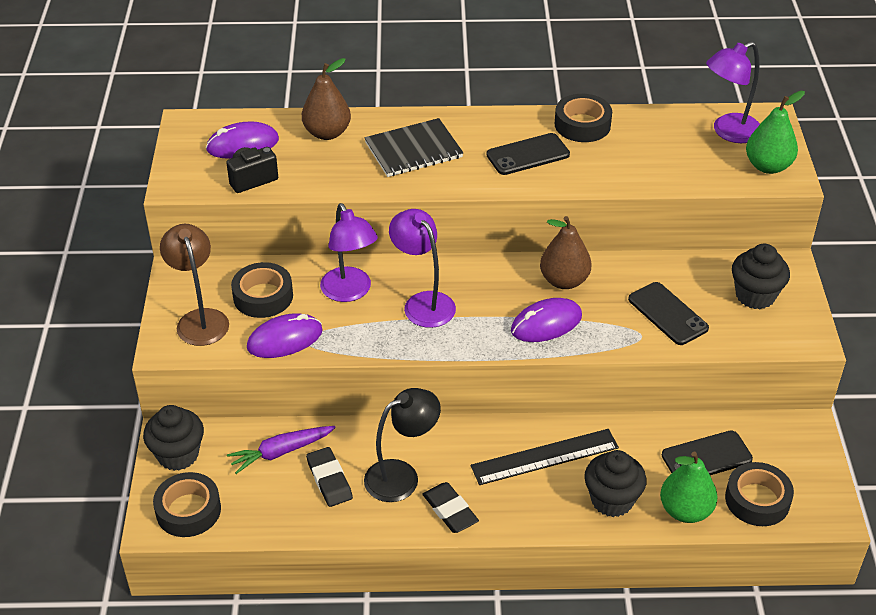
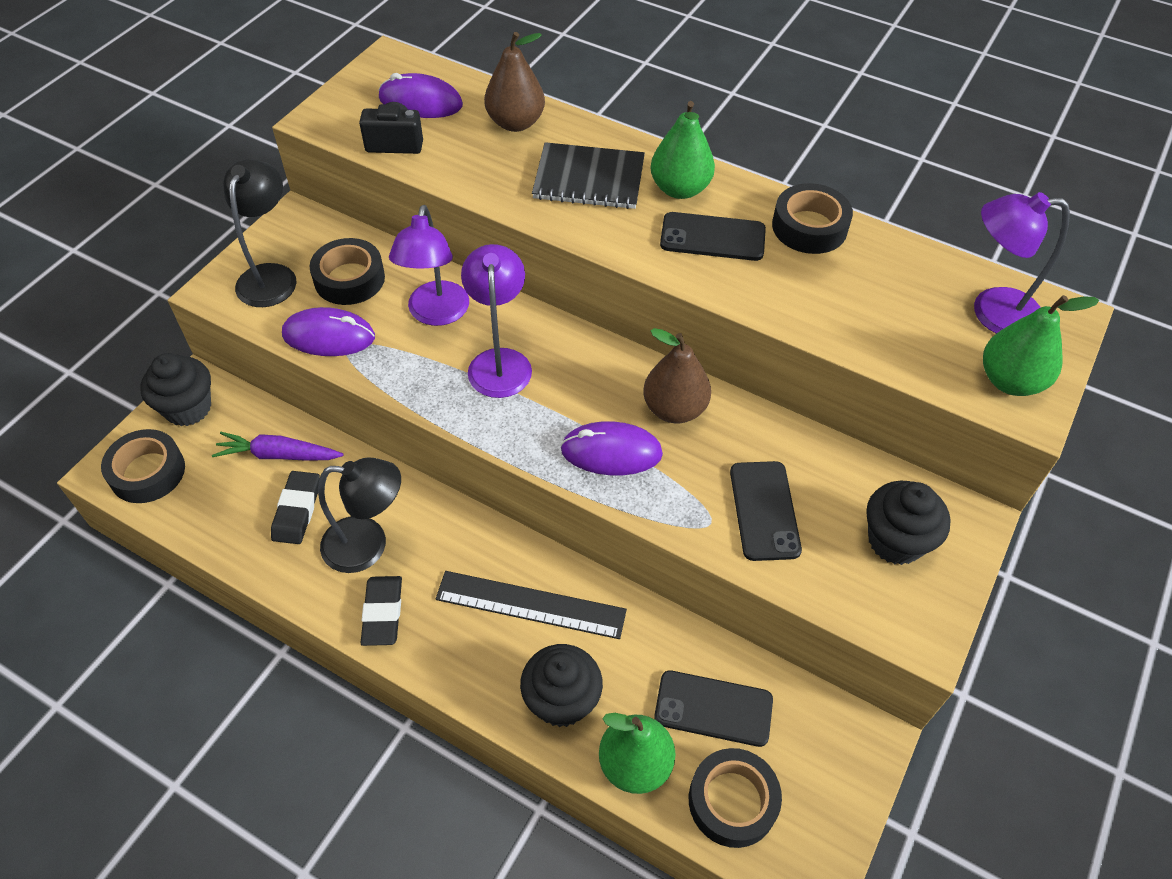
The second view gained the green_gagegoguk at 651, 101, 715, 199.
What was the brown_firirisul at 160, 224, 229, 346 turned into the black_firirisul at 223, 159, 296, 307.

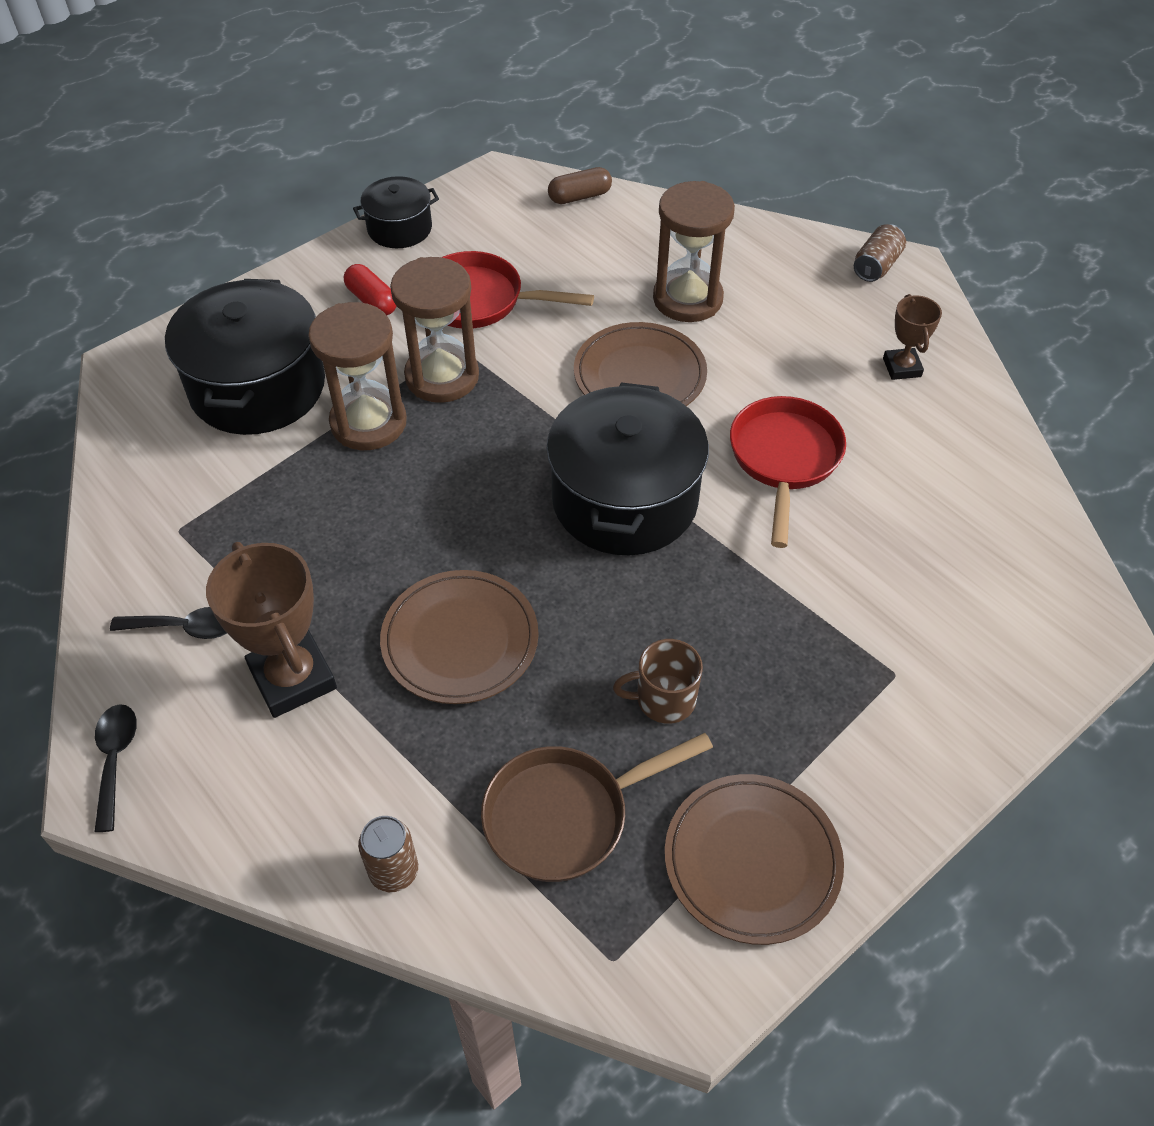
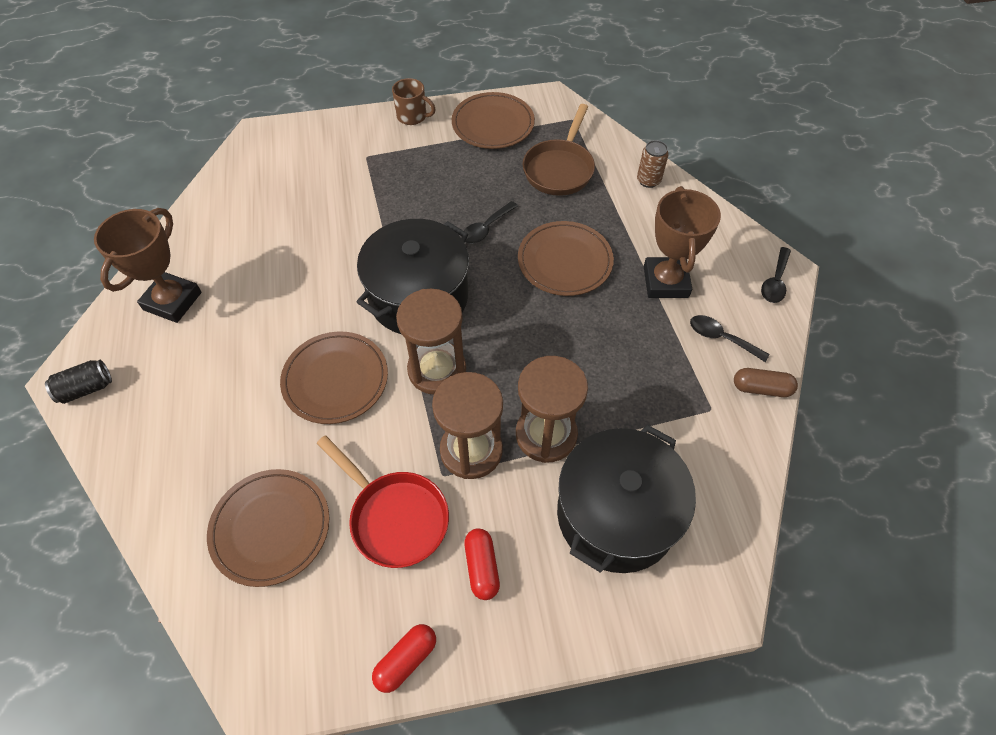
The second view lost the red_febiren at 730, 396, 846, 548.
The second view gained the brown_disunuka at 207, 469, 329, 587.
The second view gained the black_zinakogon at 464, 201, 518, 244.
The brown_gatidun ended up elsewhere, having gone from 548, 167, 612, 204 to 734, 368, 798, 397.
The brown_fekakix ended up elsewhere, having gone from 613, 639, 703, 724 to 392, 78, 436, 125.
The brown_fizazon ended up elsewhere, having gone from 653, 181, 735, 322 to 396, 289, 466, 395.
Where the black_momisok stood at 353, 176, 439, 248, the red_gatidun came to stand at 372, 624, 436, 693.
What was the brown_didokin at 854, 224, 906, 282 turned into the black_didokin at 45, 360, 112, 404.
The brown_febiren at 481, 733, 713, 882 ended up facing another way, 105 degrees clockwise from before.
The size of the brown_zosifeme at 883, 294, 942, 380 changed by a factor of 1.79.

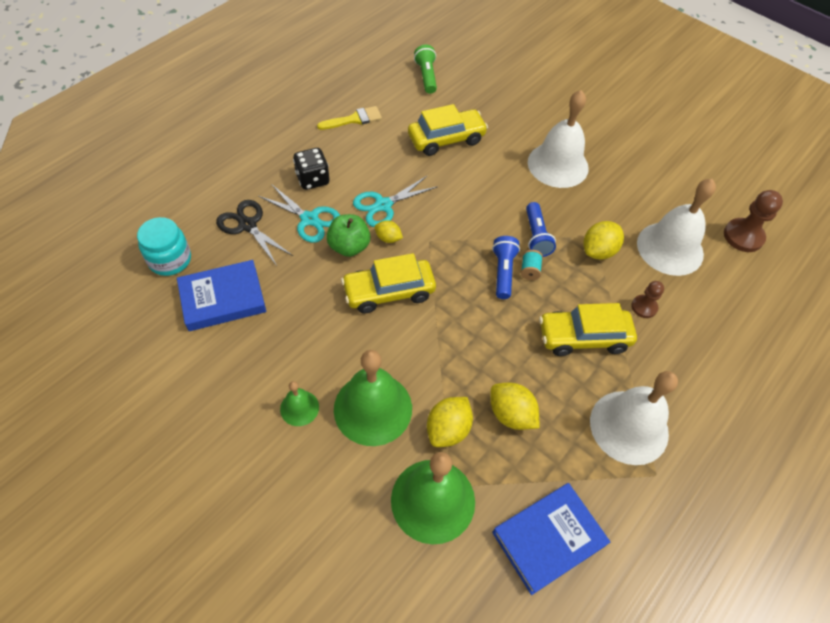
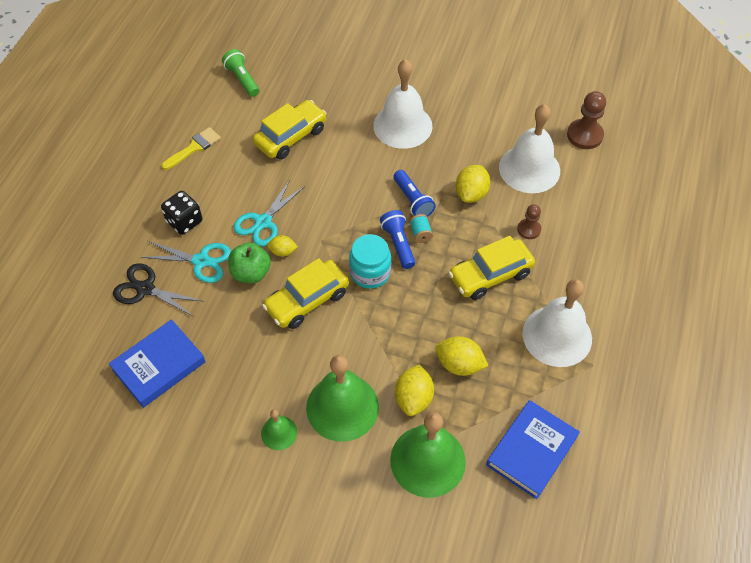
The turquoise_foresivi ended up elsewhere, having gone from 137, 217, 191, 276 to 349, 234, 391, 289.

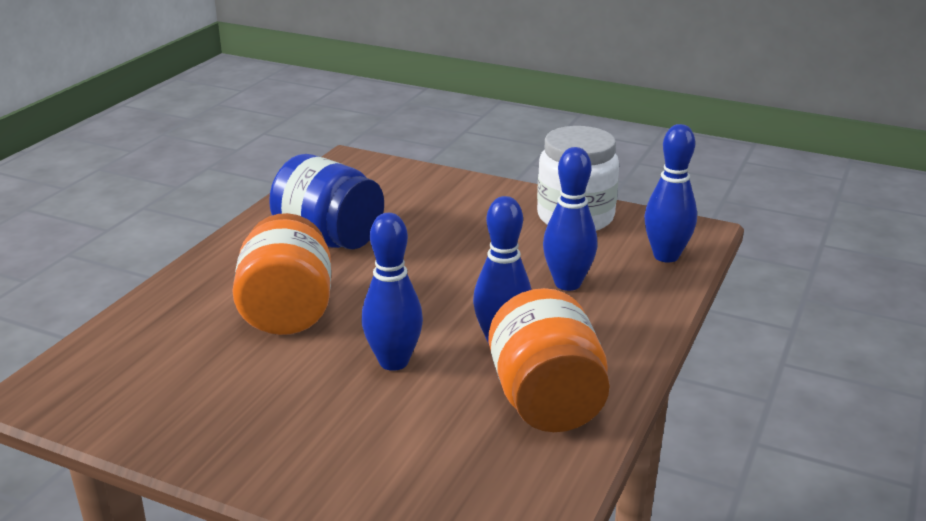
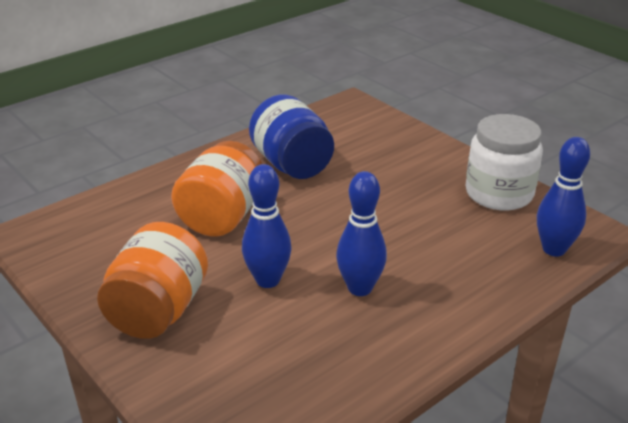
The second view lost the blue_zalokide at 543, 147, 597, 291.
The orange_foresivi ended up elsewhere, having gone from 489, 288, 610, 432 to 97, 222, 208, 339.

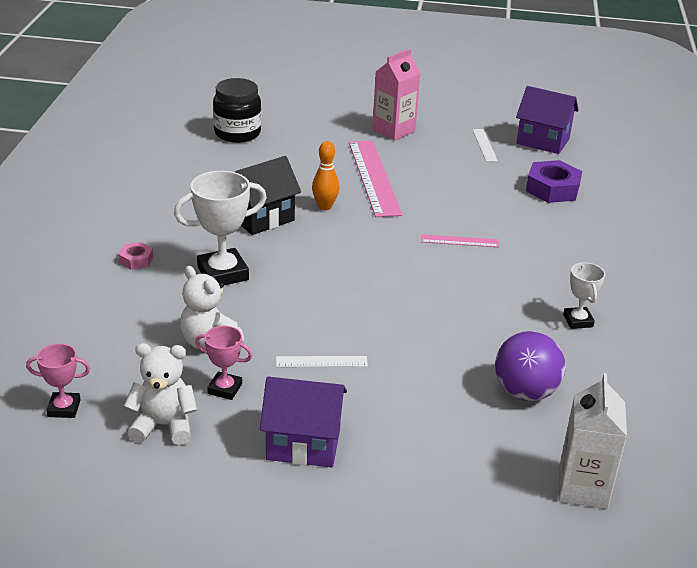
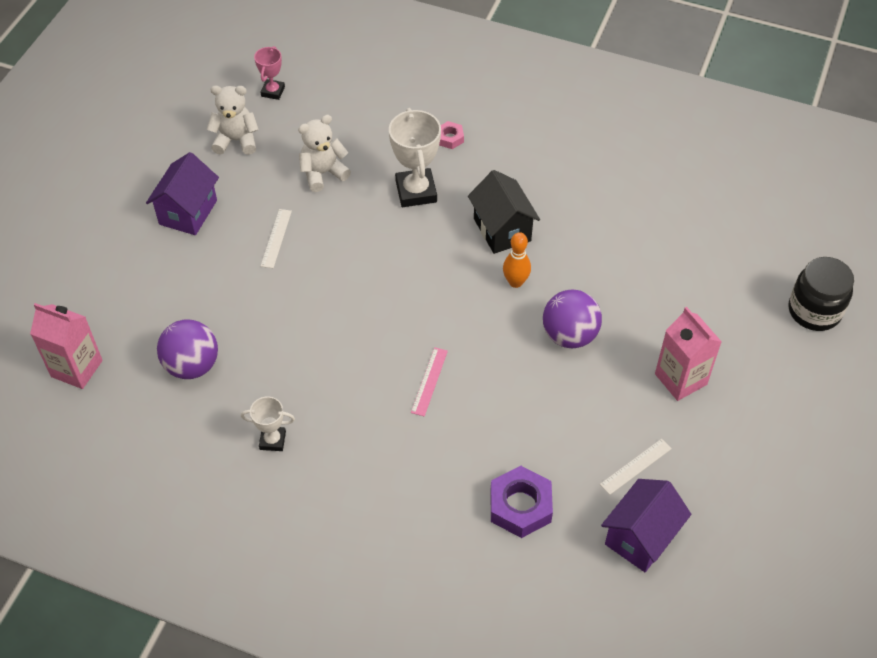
The second view lost the pink_zosifeme at 195, 326, 253, 400.
The black_foresivi ended up elsewhere, having gone from 213, 78, 261, 143 to 788, 257, 854, 331.
Where the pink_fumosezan stood at 349, 141, 402, 217, the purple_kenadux came to stand at 543, 289, 602, 348.
What was the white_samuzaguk at 558, 373, 627, 509 turned into the pink_samuzaguk at 30, 303, 103, 389.
The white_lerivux at 124, 343, 197, 445 ended up facing another way, 105 degrees counterclockwise from before.
The white_fumosezan at 472, 129, 498, 162 ended up facing another way, 45 degrees counterclockwise from before.

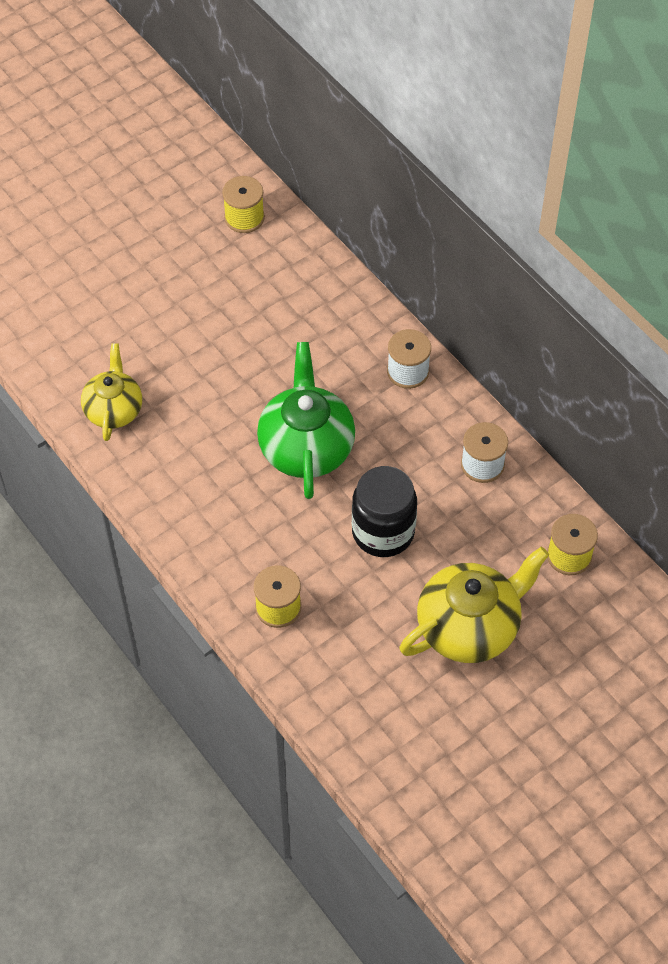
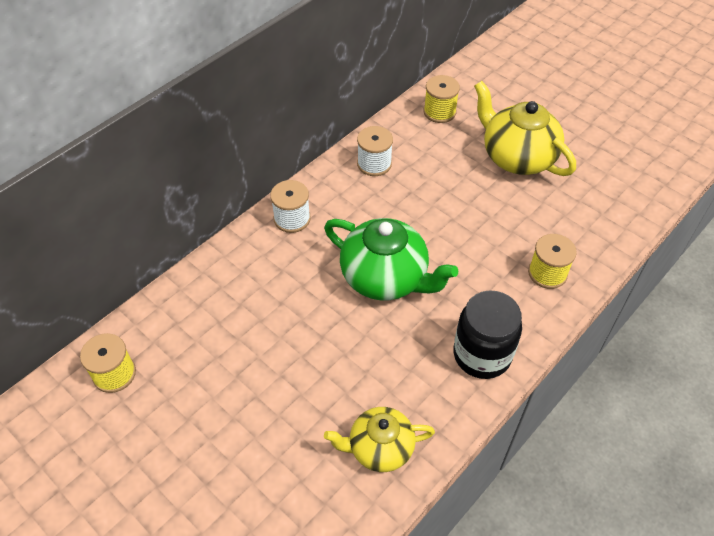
The black_foresivi ended up elsewhere, having gone from 352, 466, 417, 557 to 453, 290, 522, 379.
The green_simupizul at 257, 342, 355, 499 ended up facing another way, 135 degrees counterclockwise from before.

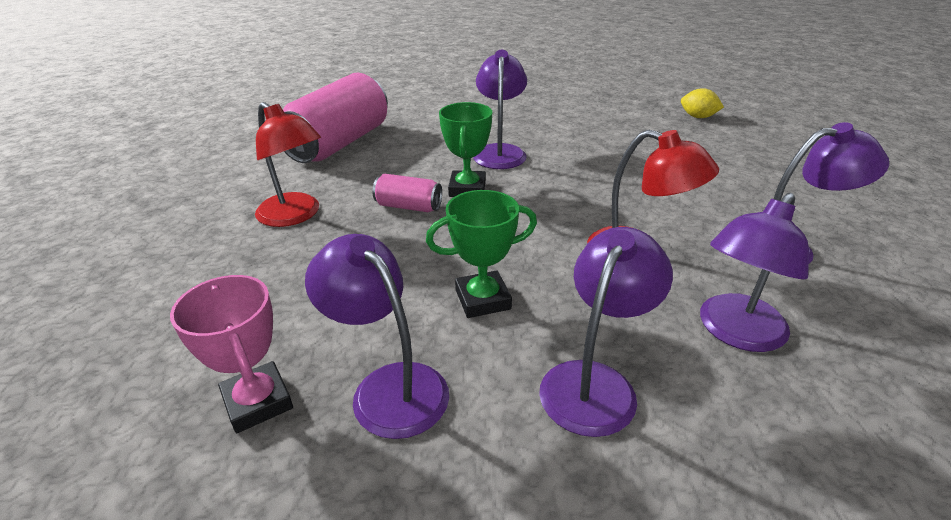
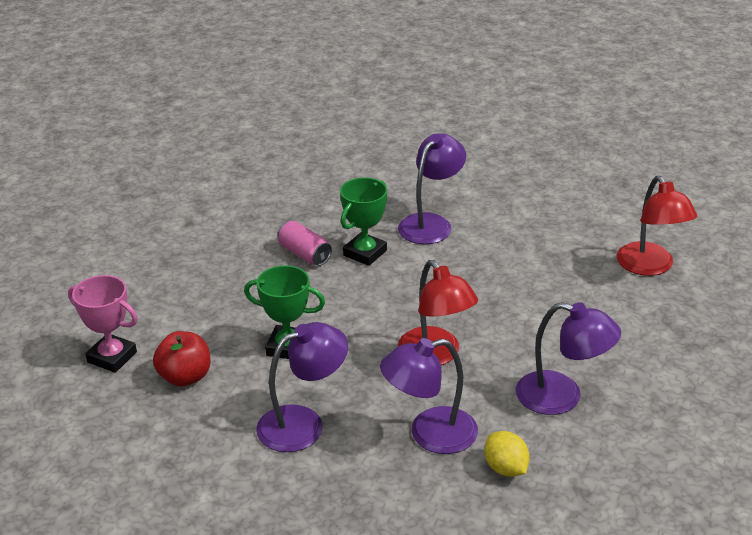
The second view lost the pink_didokin at 283, 72, 388, 163.
The red_firirisul ended up elsewhere, having gone from 255, 102, 321, 227 to 616, 176, 697, 276.
The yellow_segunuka ended up elsewhere, having gone from 681, 88, 724, 118 to 484, 431, 530, 477.
Where the purple_firirisul stood at 305, 234, 449, 439, the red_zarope came to stand at 153, 331, 210, 387.
The pink_zosifeme at 170, 275, 293, 433 ended up facing another way, 60 degrees counterclockwise from before.

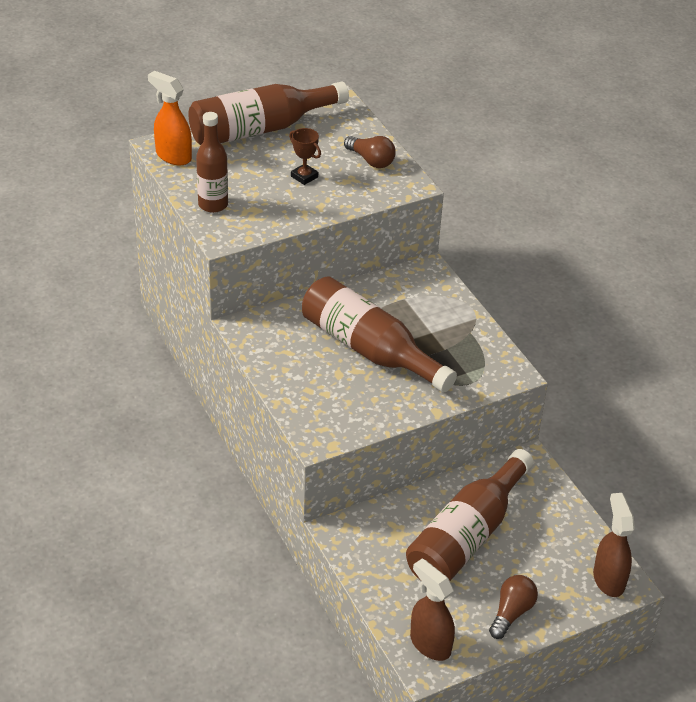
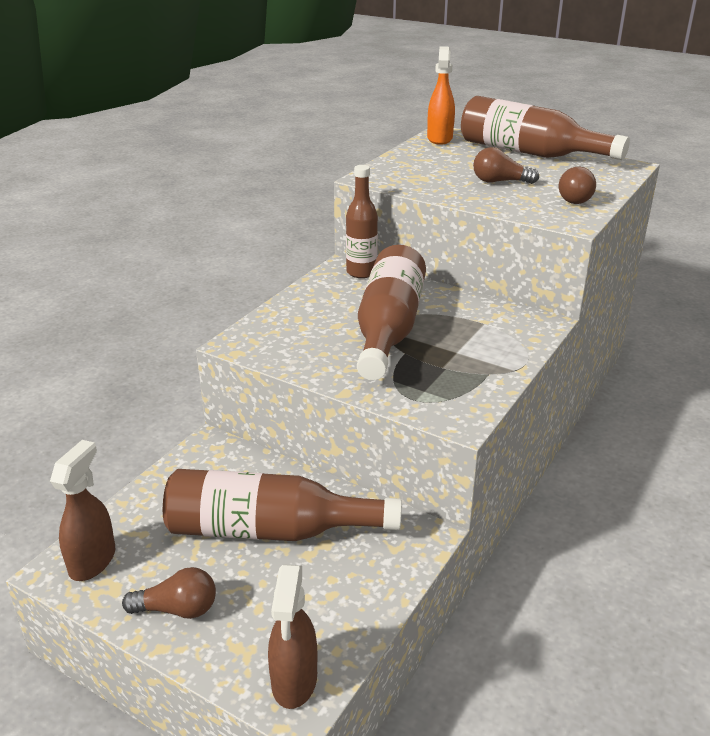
The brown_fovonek ended up elsewhere, having gone from 196, 112, 228, 213 to 346, 165, 378, 278.
Where the brown_zosifeme stood at 289, 128, 321, 185, the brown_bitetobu came to stand at 473, 147, 539, 184.
The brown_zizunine at 593, 493, 635, 597 ended up facing another way, 135 degrees clockwise from before.

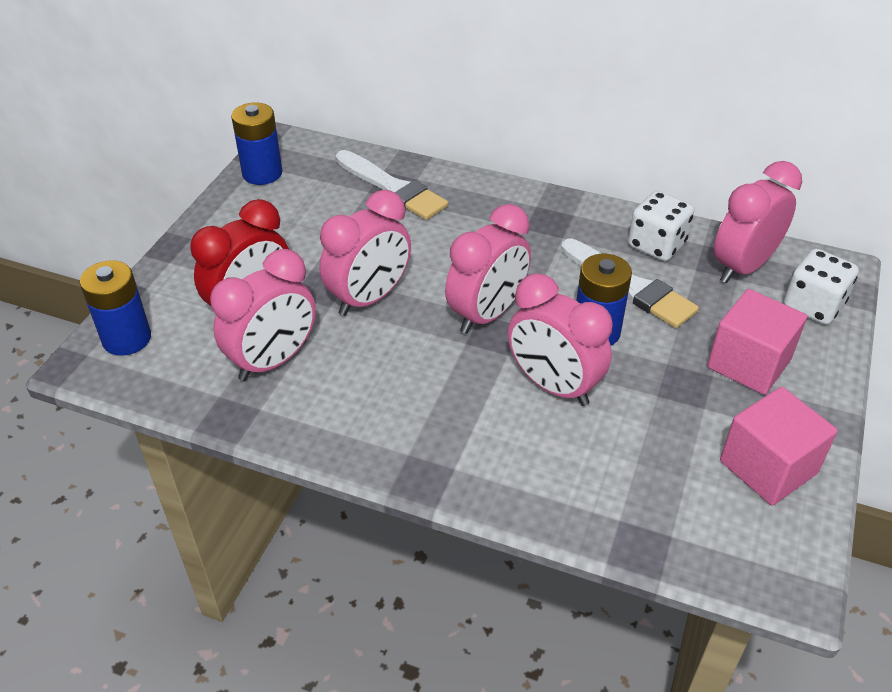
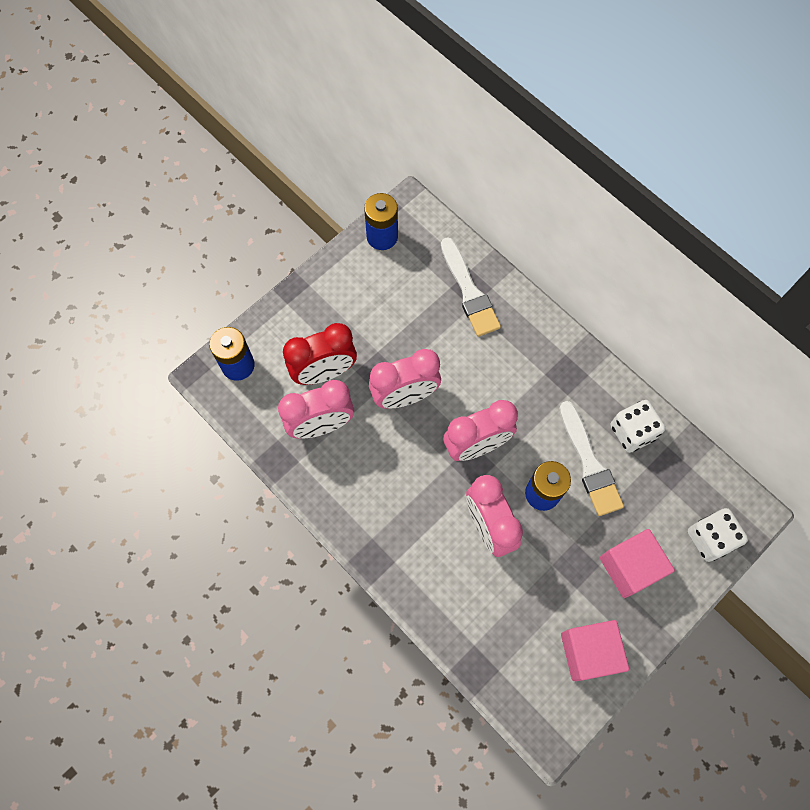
The second view lost the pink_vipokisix at 714, 161, 802, 283.

